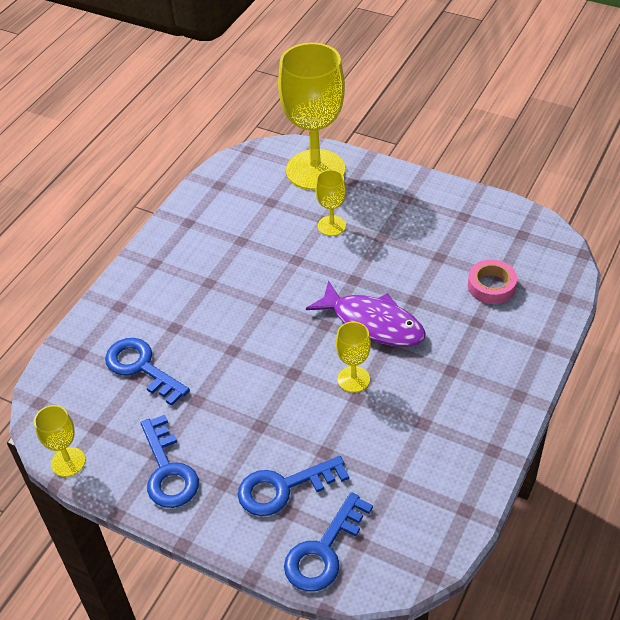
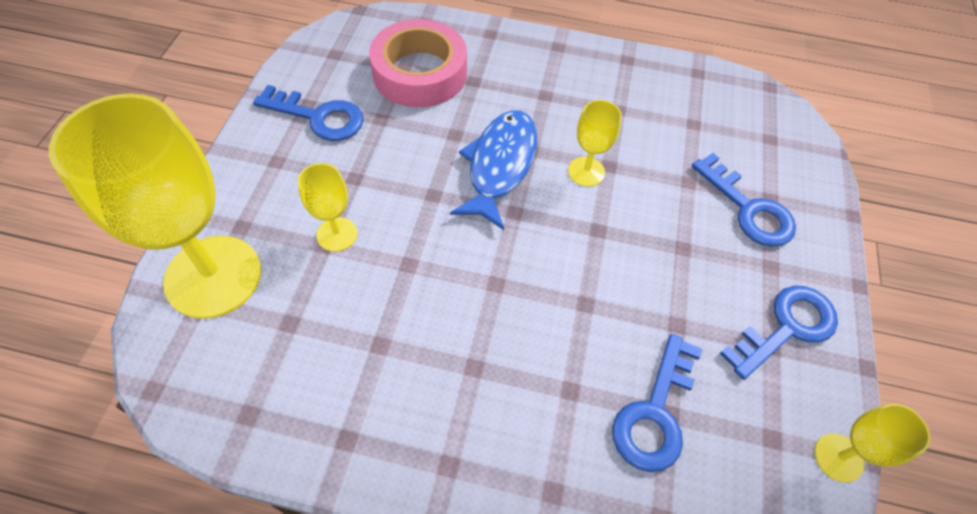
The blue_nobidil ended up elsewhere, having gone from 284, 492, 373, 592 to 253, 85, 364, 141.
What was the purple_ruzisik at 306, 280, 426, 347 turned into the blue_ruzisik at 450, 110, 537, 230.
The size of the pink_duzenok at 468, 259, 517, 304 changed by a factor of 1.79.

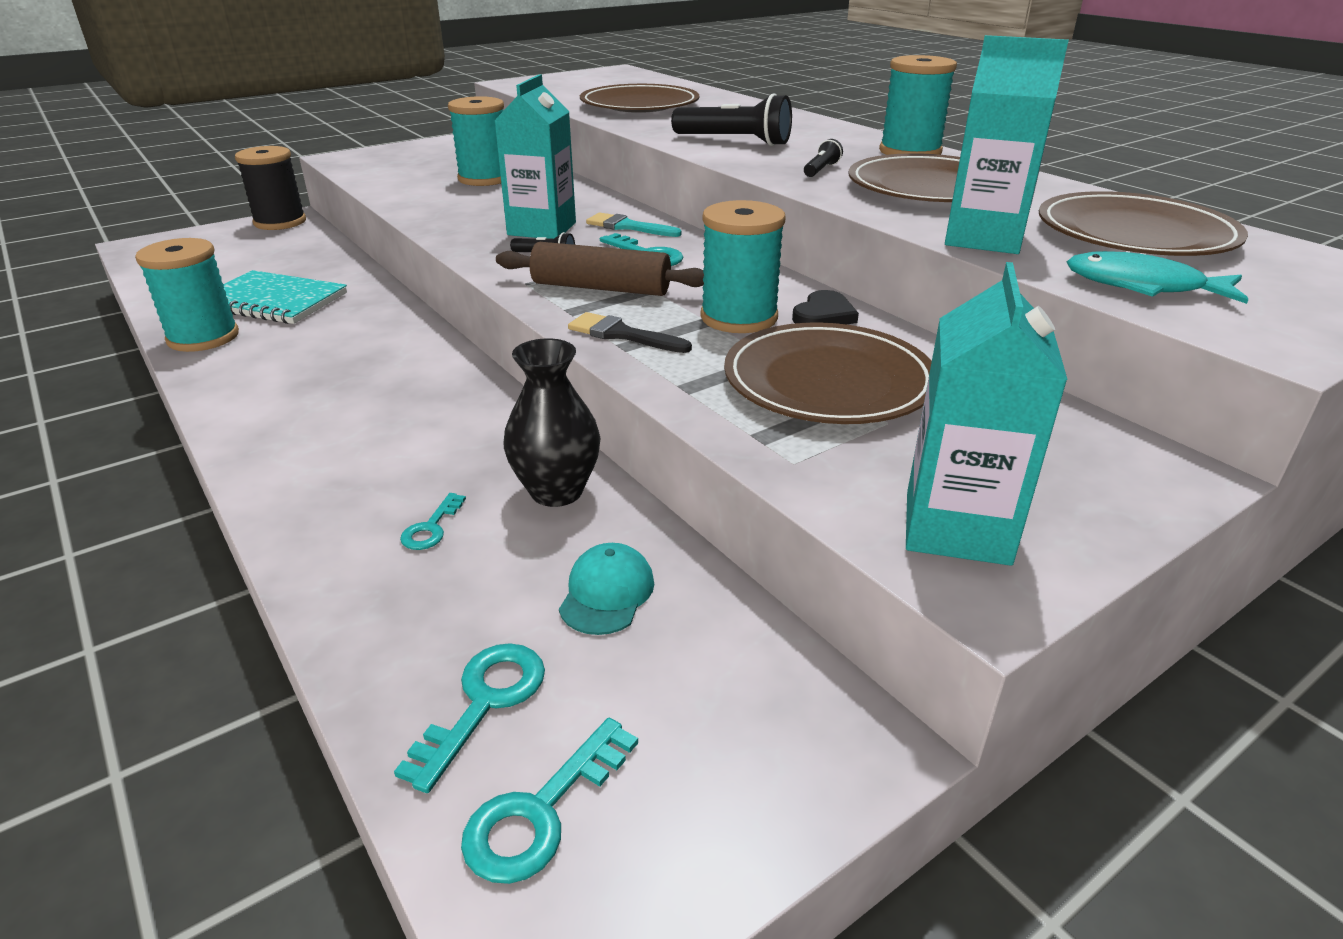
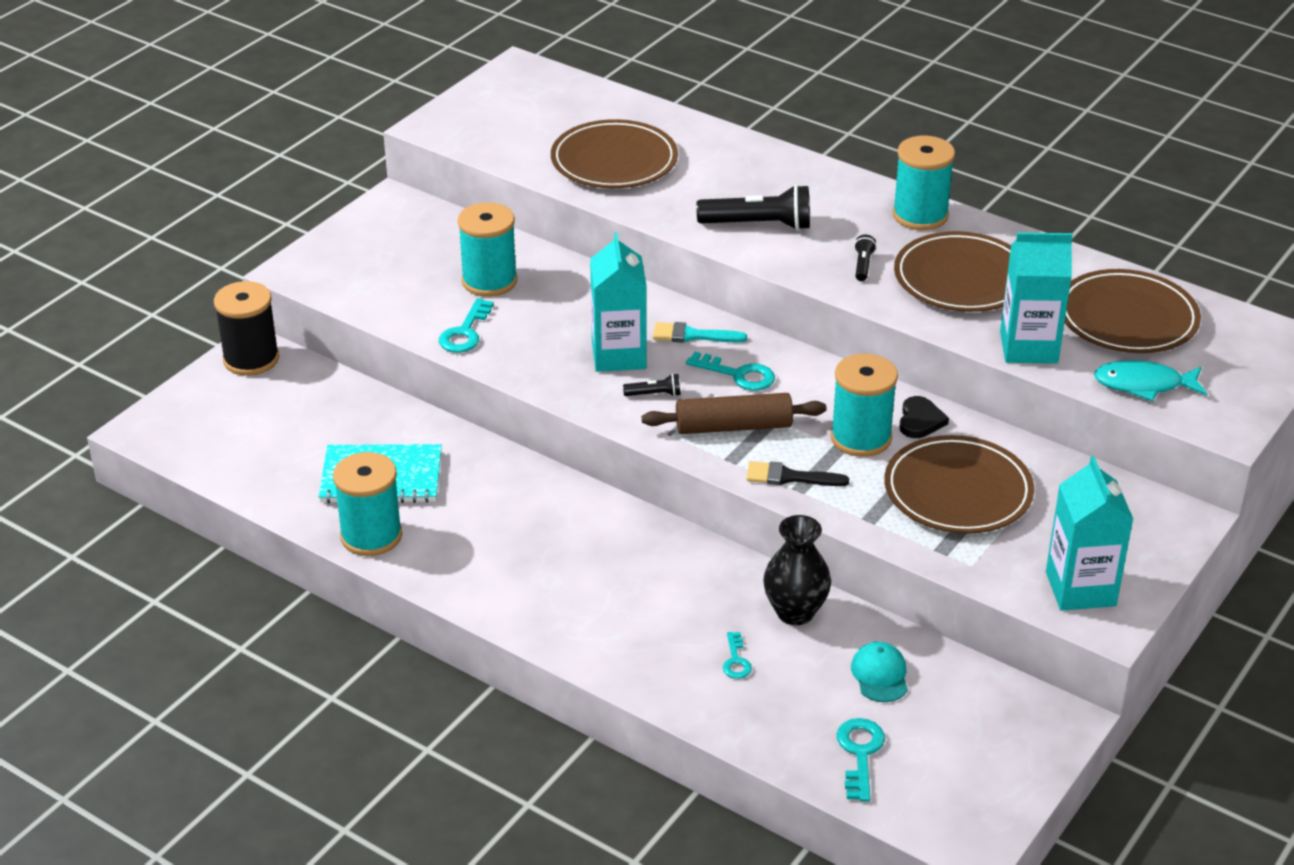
The turquoise_nobidil ended up elsewhere, having gone from 461, 718, 638, 884 to 439, 298, 494, 353.

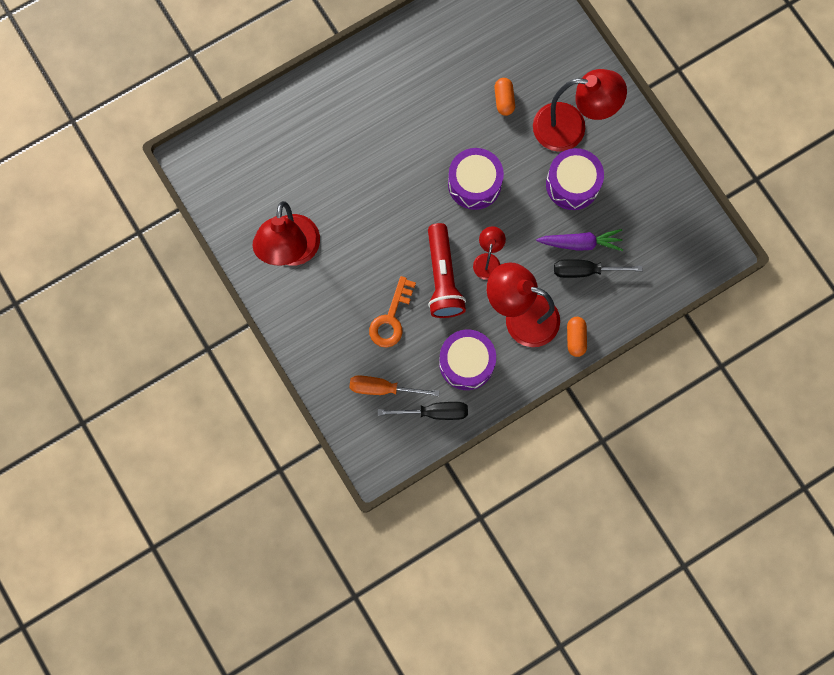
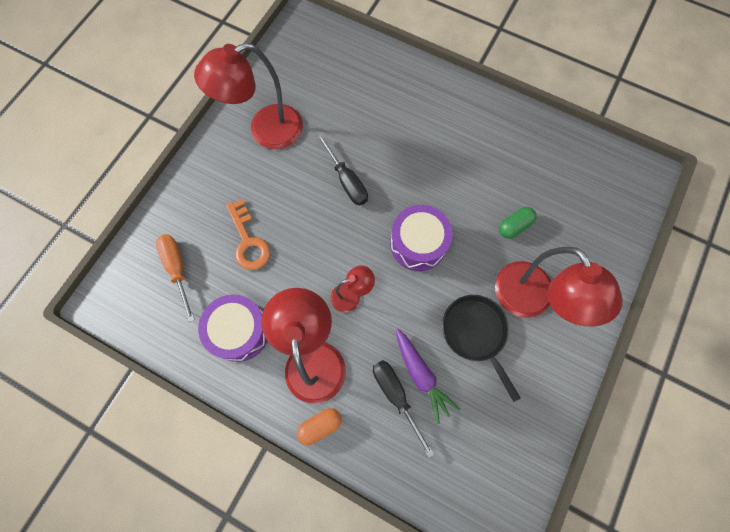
The second view lost the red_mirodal at 428, 223, 466, 318.
The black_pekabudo ended up elsewhere, having gone from 378, 402, 468, 420 to 317, 133, 368, 206.
Where the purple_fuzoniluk stood at 546, 148, 604, 210, the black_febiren came to stand at 442, 295, 521, 402.
What was the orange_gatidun at 494, 78, 515, 116 turned into the green_gatidun at 499, 207, 537, 239.
The orange_nobidil at 369, 276, 416, 348 ended up facing another way, 105 degrees counterclockwise from before.

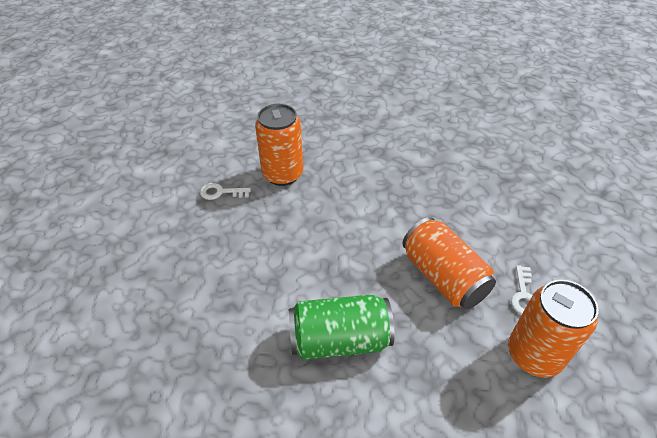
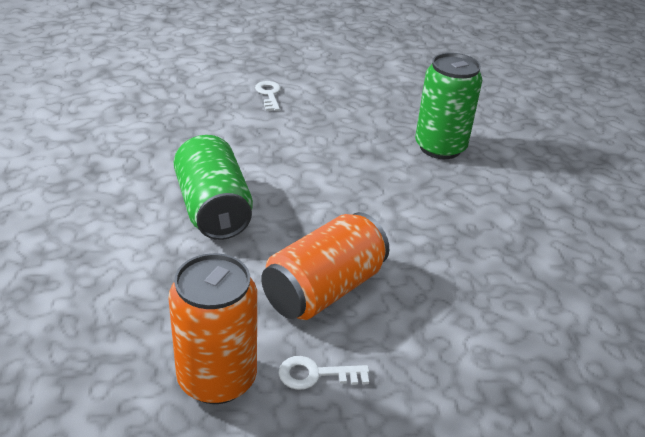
The white_nobidil ended up elsewhere, having gone from 200, 183, 251, 200 to 255, 81, 281, 111.
What was the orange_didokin at 255, 104, 303, 186 turned into the green_didokin at 415, 53, 483, 159.

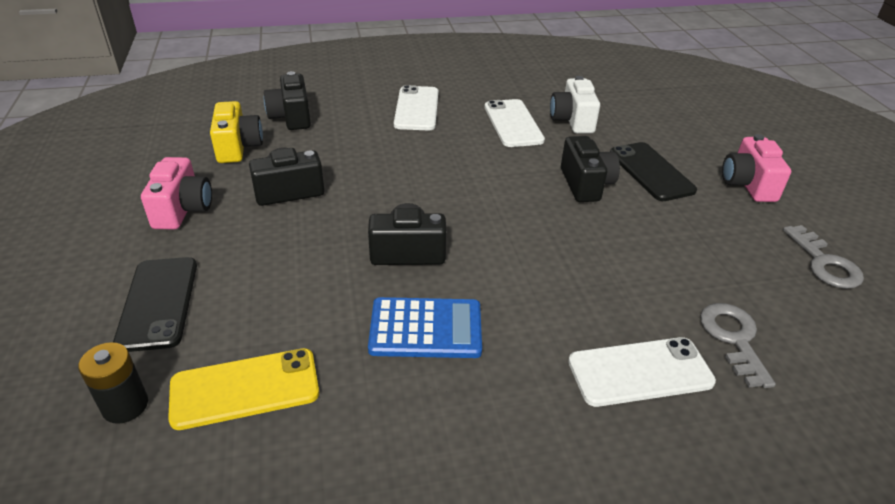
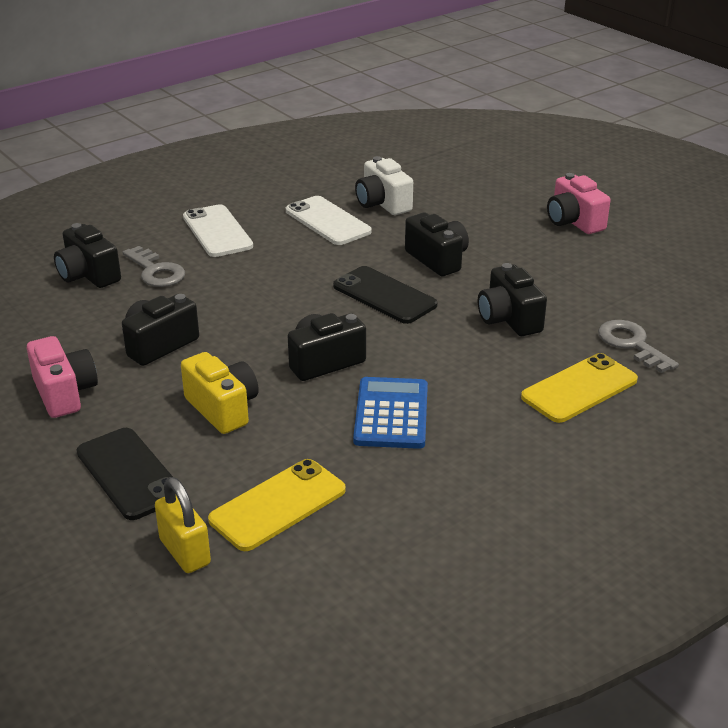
The second view gained the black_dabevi at 478, 263, 547, 336.
The yellow_dabevi ended up elsewhere, having gone from 210, 101, 263, 163 to 181, 352, 259, 434.
The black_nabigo ended up elsewhere, having gone from 610, 142, 697, 201 to 333, 266, 438, 324.
The grey_nobidil ended up elsewhere, having gone from 783, 225, 864, 289 to 122, 246, 185, 287.
Where the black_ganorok stood at 78, 342, 148, 424, the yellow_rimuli came to stand at 155, 477, 211, 573.
What was the white_nabigo at 568, 337, 716, 407 turned into the yellow_nabigo at 521, 353, 638, 423.
The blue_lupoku at 368, 297, 482, 358 ended up facing another way, 60 degrees counterclockwise from before.

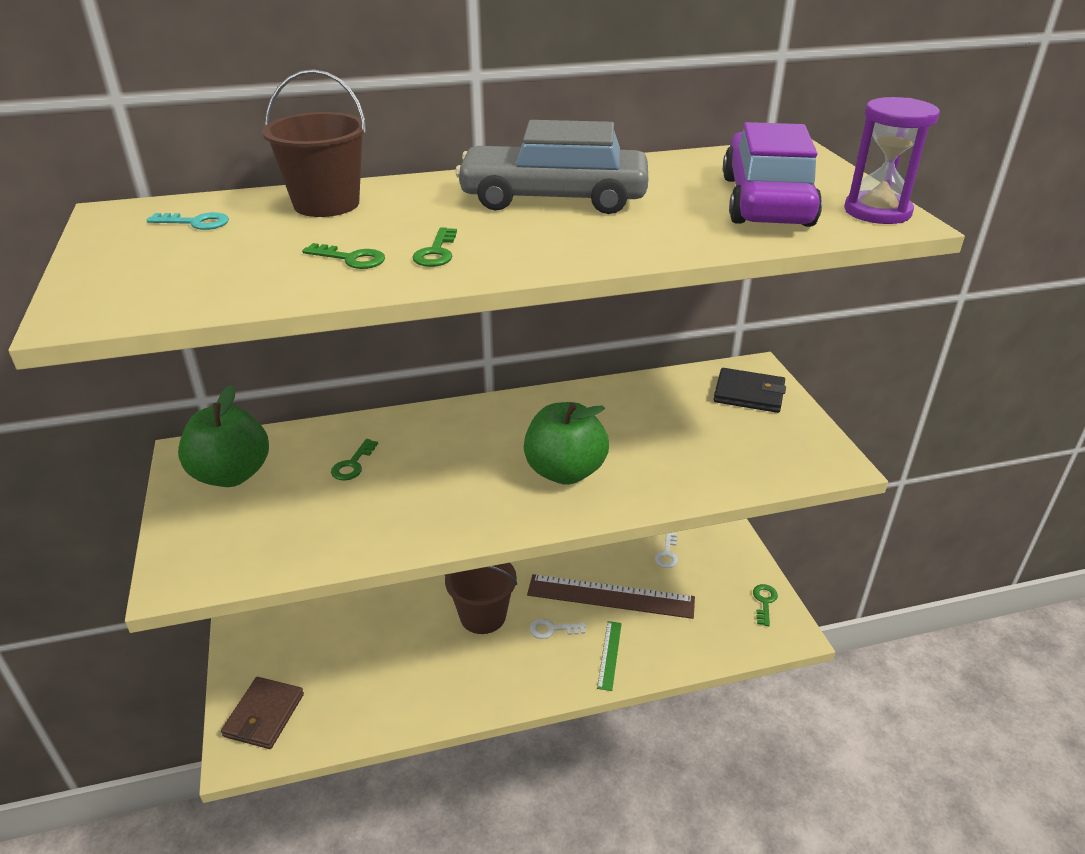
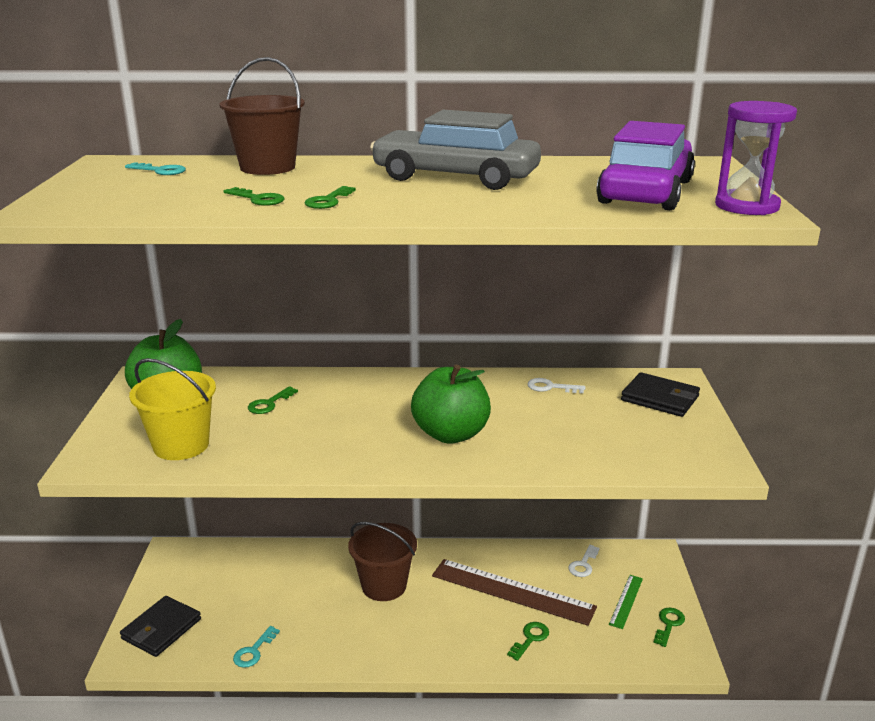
The second view gained the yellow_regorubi at 129, 358, 216, 460.
The second view gained the turquoise_nobidil at 233, 626, 280, 668.
The second view gained the green_nobidil at 507, 622, 549, 661.
The white_nobidil ended up elsewhere, having gone from 530, 619, 586, 639 to 527, 378, 585, 393.
The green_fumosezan ended up elsewhere, having gone from 597, 621, 622, 691 to 609, 575, 643, 629.
What was the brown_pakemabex at 221, 677, 304, 749 turned into the black_pakemabex at 120, 596, 201, 657.

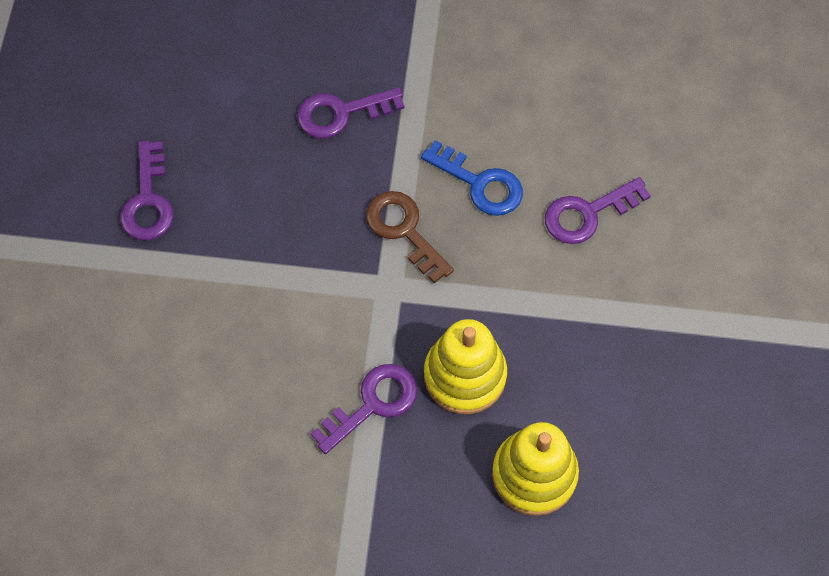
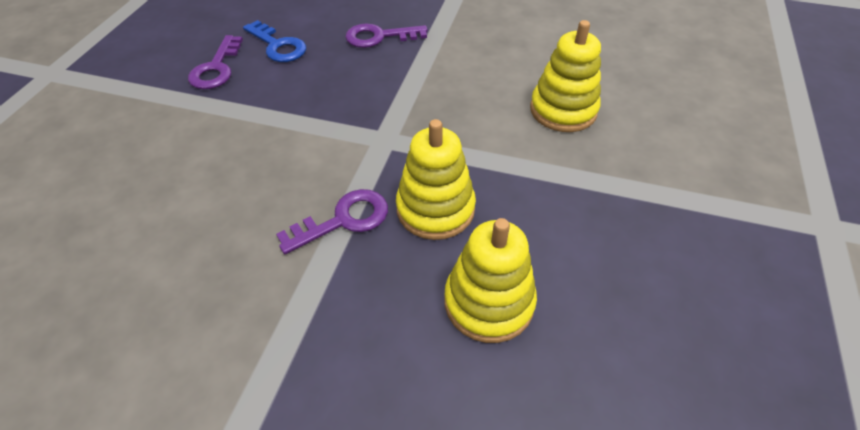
The second view lost the brown_nobidil at 366, 191, 454, 284.
The blue_nobidil ended up elsewhere, having gone from 421, 141, 523, 216 to 243, 20, 306, 62.
Where the purple_nobidil stood at 545, 177, 651, 244, the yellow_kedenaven came to stand at 530, 20, 601, 132.

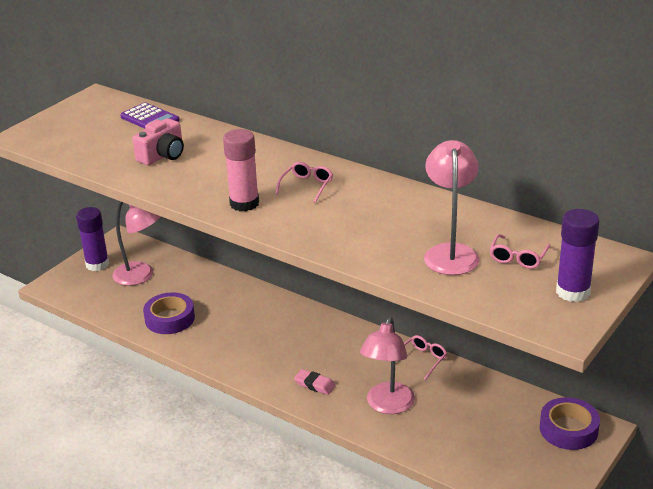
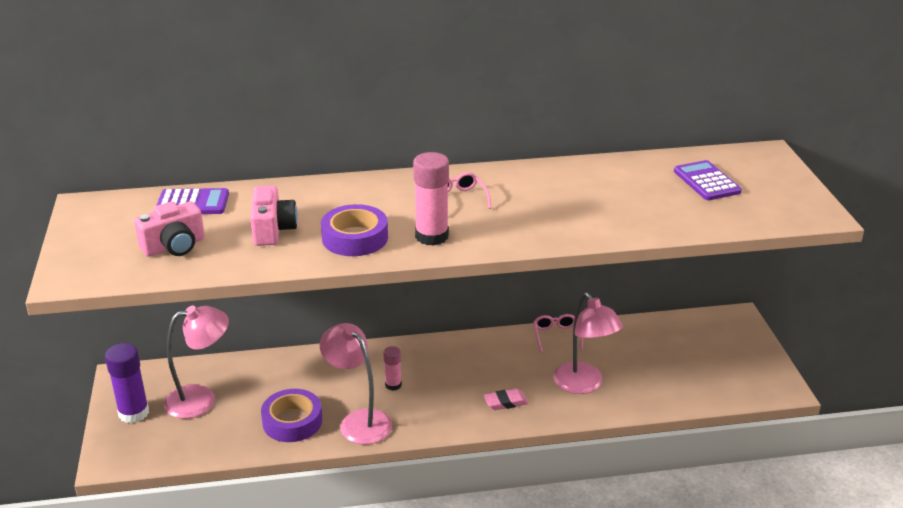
The second view lost the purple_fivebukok at 556, 209, 600, 302.
The second view gained the pink_dabevi at 134, 201, 205, 257.
The second view gained the pink_fivebukok at 384, 346, 402, 391.
The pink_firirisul ended up elsewhere, having gone from 424, 140, 480, 275 to 320, 323, 392, 445.
The purple_duzenok ended up elsewhere, having gone from 540, 397, 600, 450 to 321, 204, 388, 256.
Where the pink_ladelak stood at 489, 234, 551, 269, the purple_lupoku came to stand at 674, 160, 742, 200.

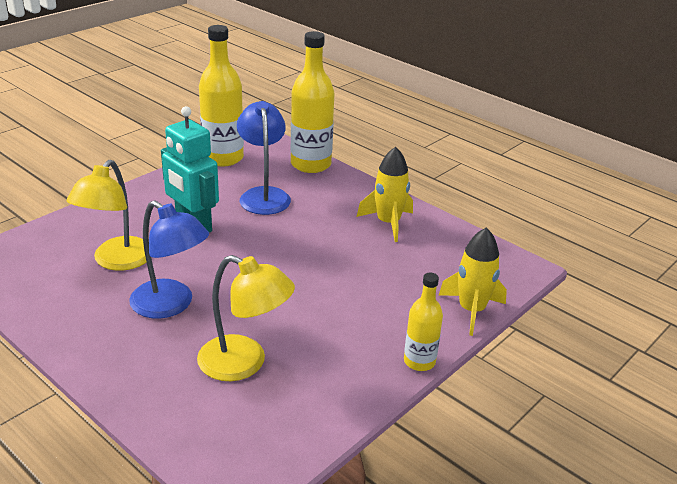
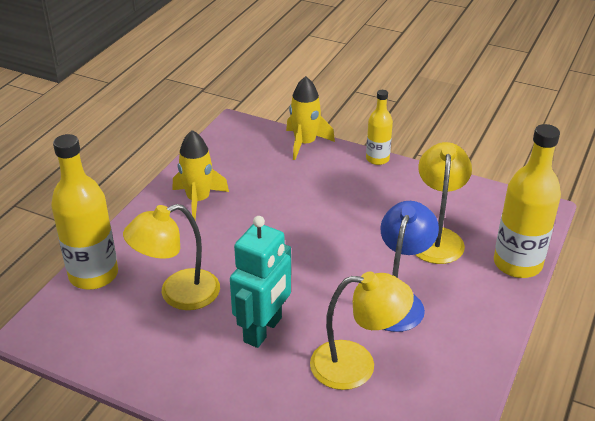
The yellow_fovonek ended up elsewhere, having gone from 199, 25, 244, 167 to 494, 124, 561, 278.
What was the blue_firirisul at 237, 101, 291, 215 turned into the yellow_firirisul at 123, 204, 220, 310.

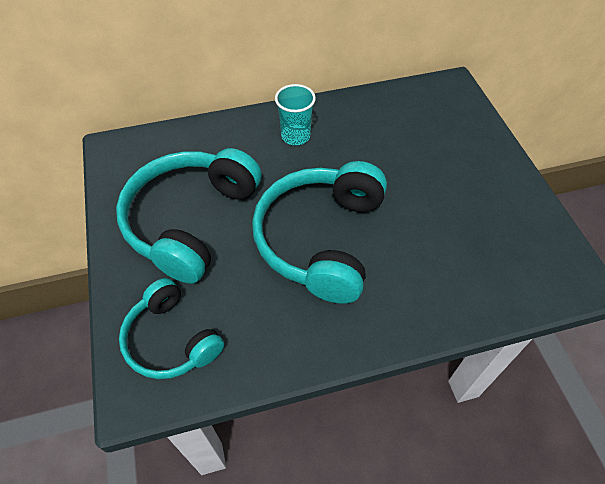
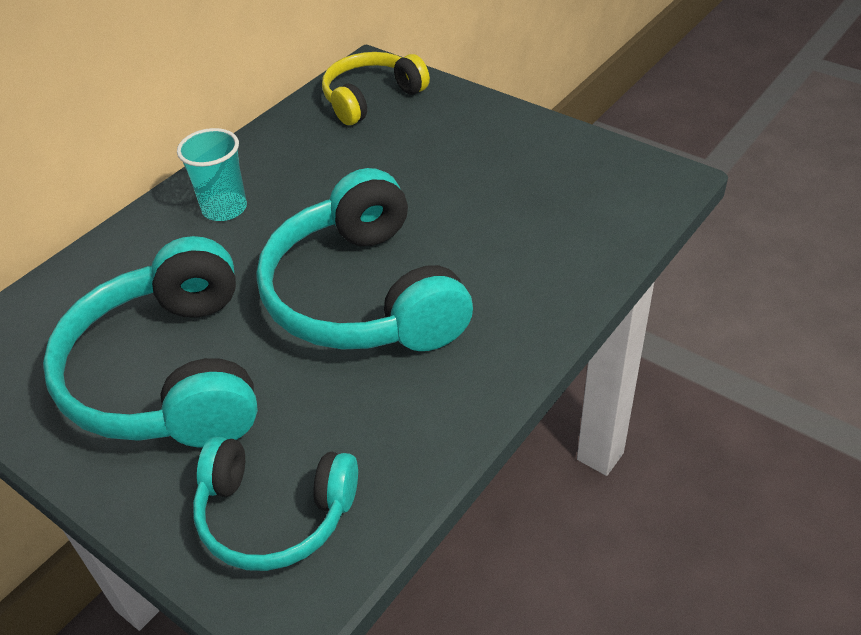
The second view gained the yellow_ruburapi at 322, 52, 430, 125.

